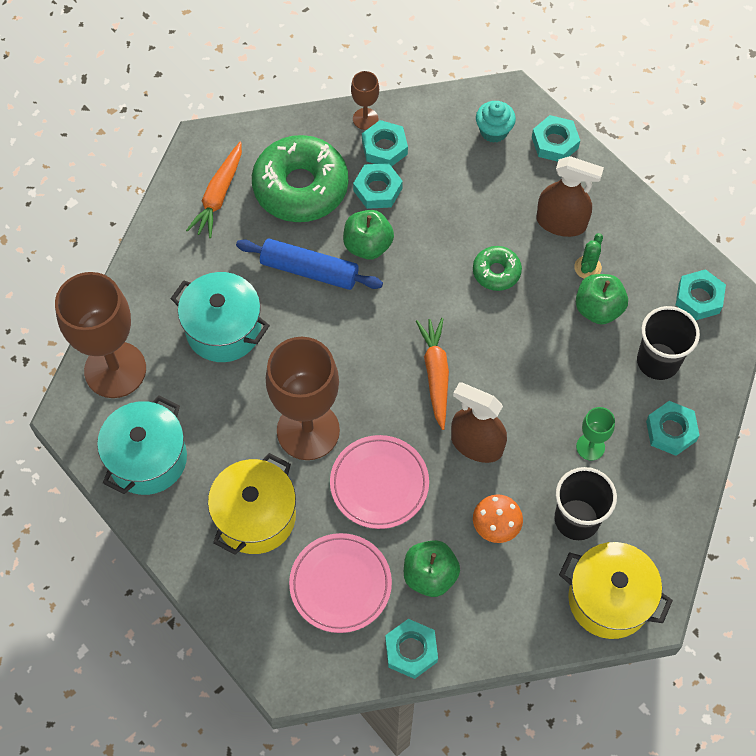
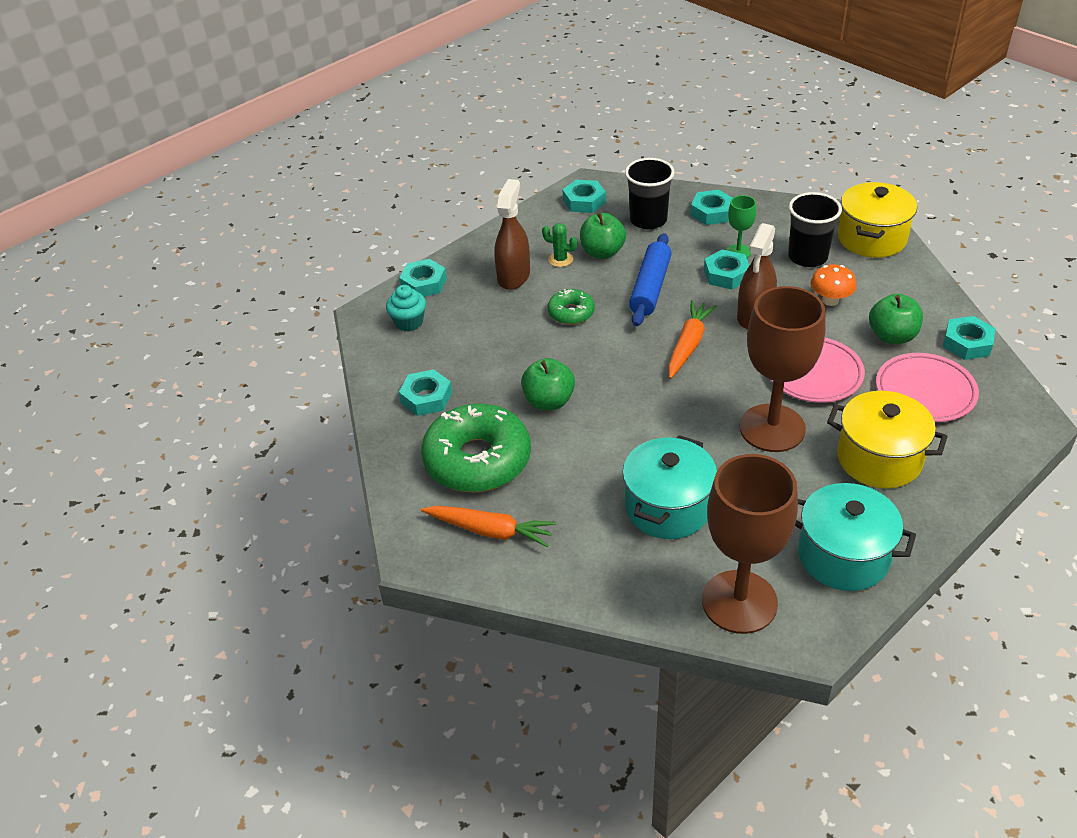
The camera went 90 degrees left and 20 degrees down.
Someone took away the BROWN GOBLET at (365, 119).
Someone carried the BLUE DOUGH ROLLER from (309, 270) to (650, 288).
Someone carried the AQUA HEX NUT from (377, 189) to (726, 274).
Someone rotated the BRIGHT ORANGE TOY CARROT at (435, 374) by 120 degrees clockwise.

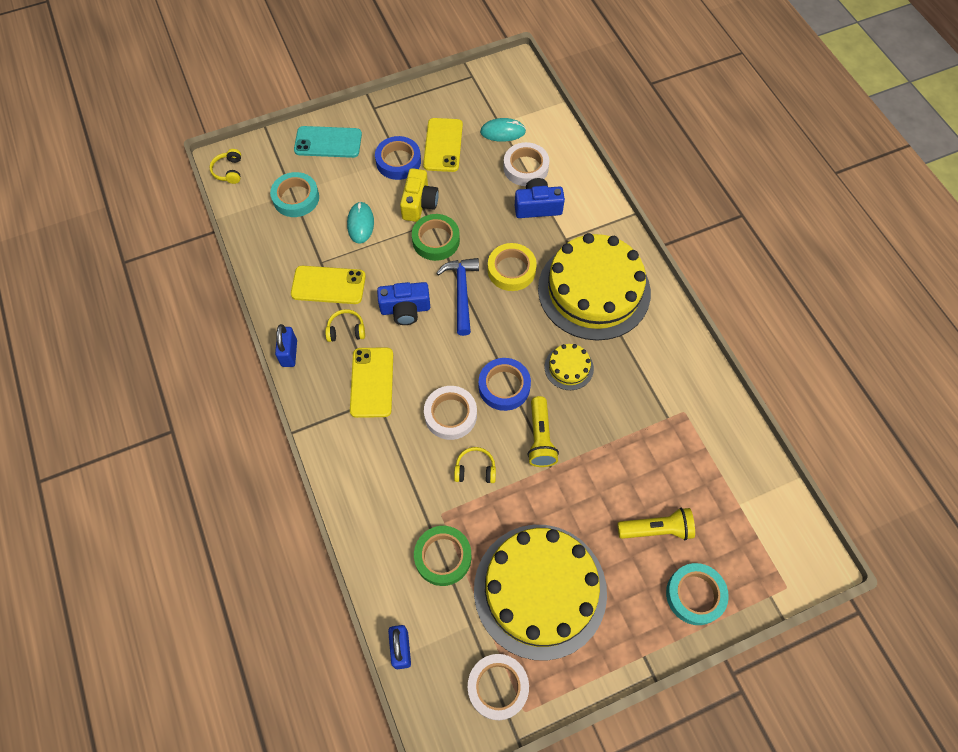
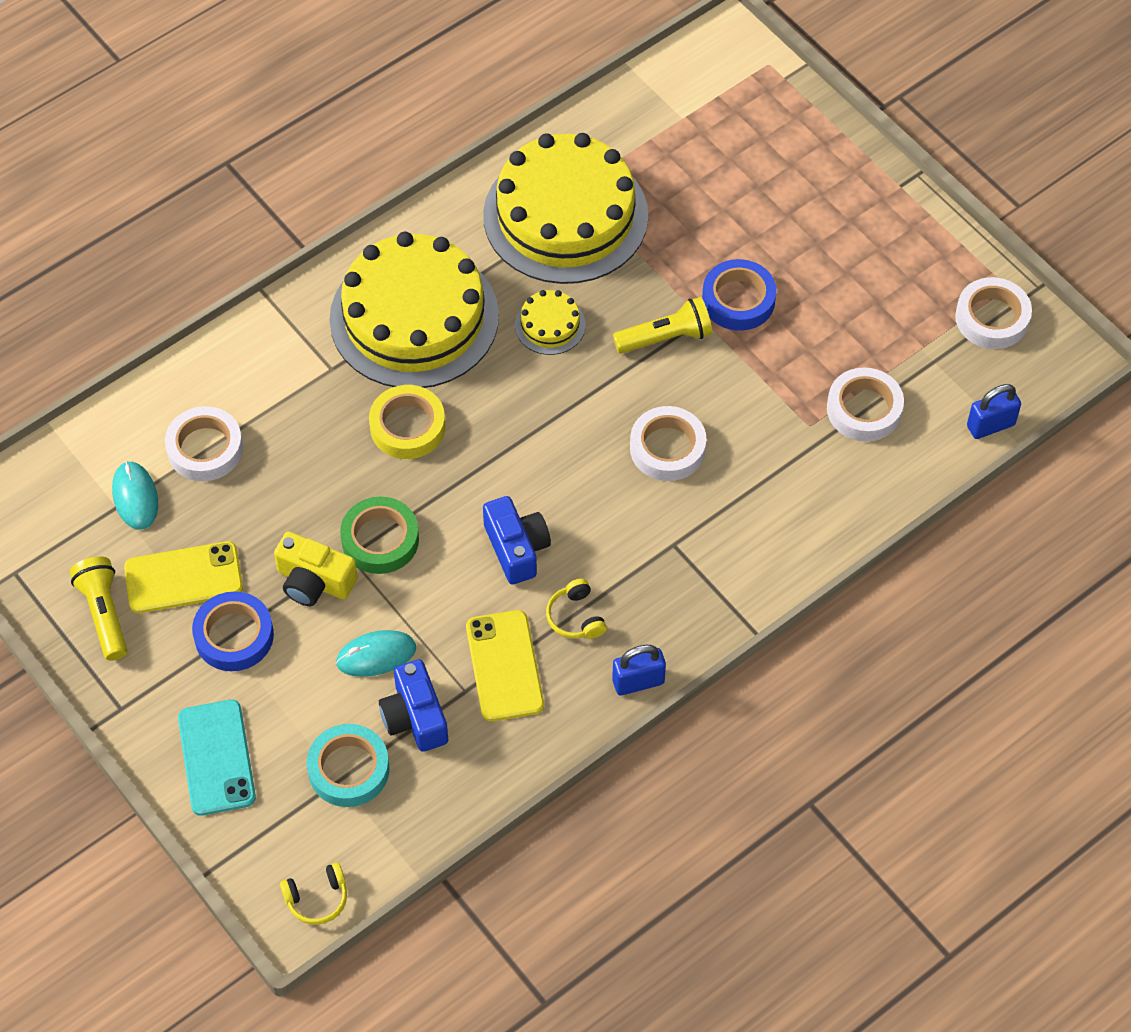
The camera went 105 degrees left and 5 degrees down.
Someone took away the BRIGHT YELLOW PHONE at (372, 382).
Someone took away the BLUE CLAW HAMMER at (461, 292).
Someone took away the BRIGHT YELLOW HEADPHONES at (475, 469).
Someone took away the AQUA TAPE at (695, 595).
Someone carried the BRIGHT YELLOW LAYER CAKE from (540, 590) to (565, 216).
Someone carried the BLUE TAPE from (504, 386) to (738, 300).
Someone carried the BLUE COMPACT CAMERA from (537, 207) to (415, 717).
Someone carried the BRIGHT YELLOW POCKET TORCH from (656, 529) to (104, 614).
Someone repainted the GREEN TAPE at (443, 557), which became the SNOW-WHITE TAPE at (864, 409).
Someone rotated the BRIGHT YELLOW COMPACT CAMERA at (419, 203) by 150 degrees counterclockwise.

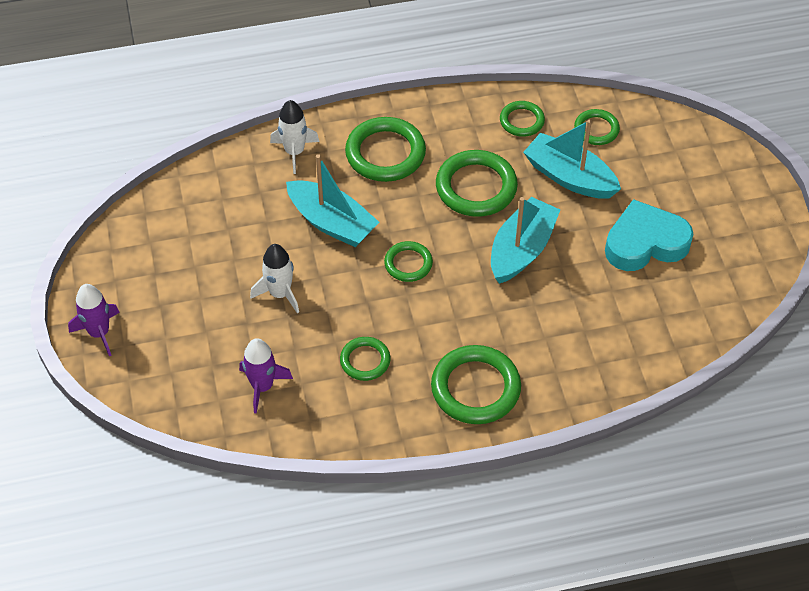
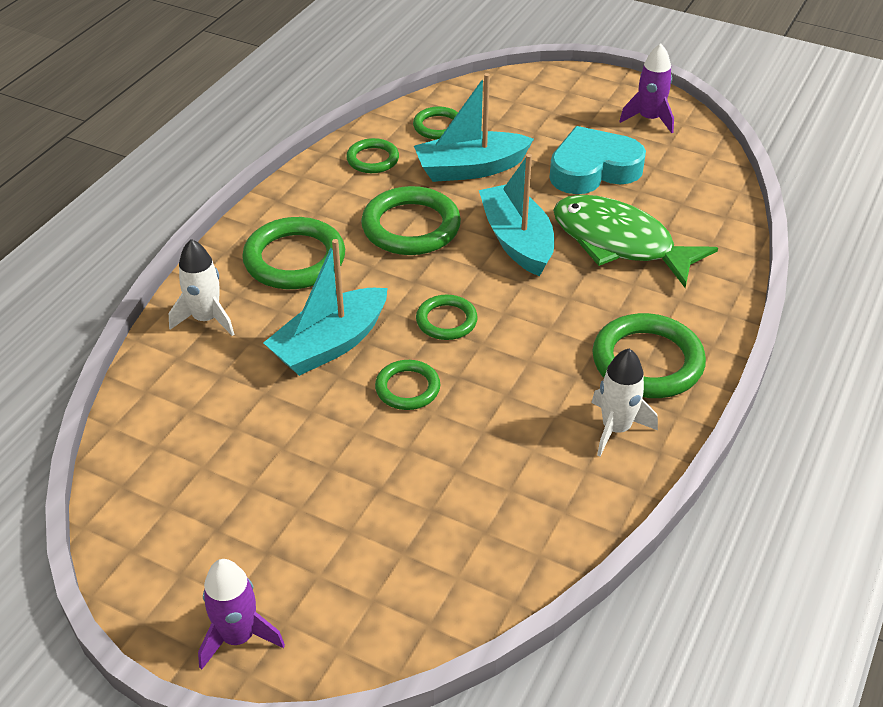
The camera went 50 degrees left and 10 degrees down.
Someone put down the GREEN TOY FISH at (619, 243).
Someone carried the ROYAL PURPLE SPACESHIP from (262, 386) to (649, 119).
Someone carried the SNOW-WHITE SPACESHIP from (280, 293) to (616, 428).
Someone carried the GREEN HOOP from (365, 361) to (407, 388).
Someone rotated the AQUA SAILBOAT at (332, 223) by 150 degrees clockwise.
Someone rotated the AQUA HEART at (645, 243) by 45 degrees clockwise.

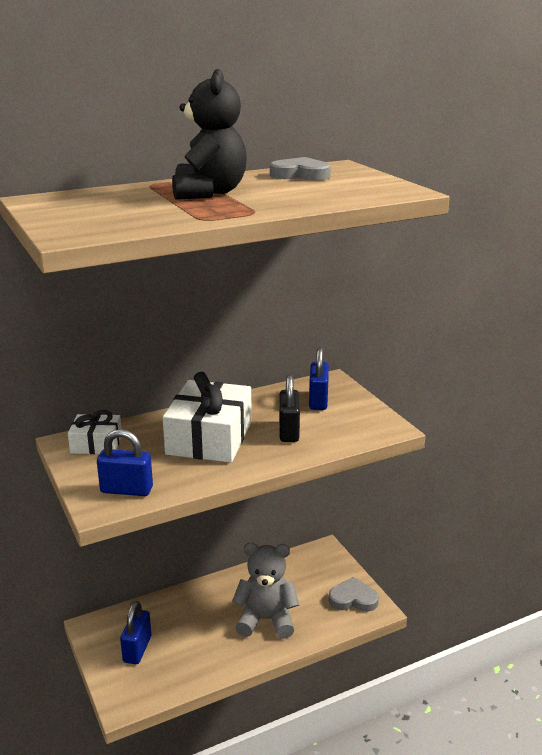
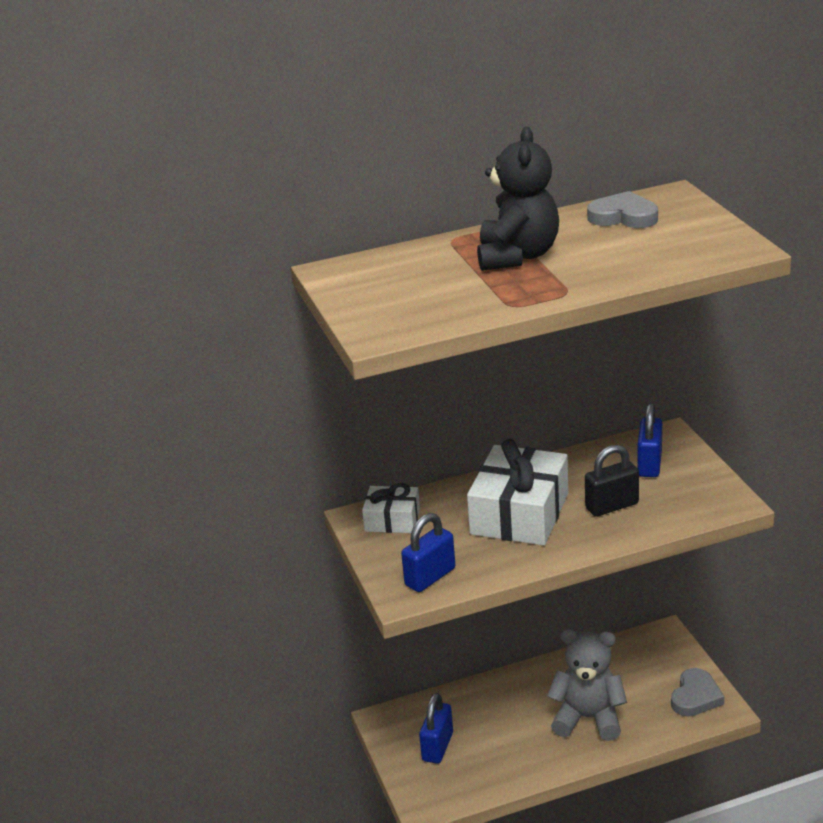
The camera went 10 degrees right and 5 degrees up.
Someone rotated the BLUE PADLOCK at (126, 490) by 60 degrees counterclockwise.
Someone rotated the EBONY PADLOCK at (289, 431) by 60 degrees clockwise.
Someone rotated the GREY HEART at (353, 599) by 105 degrees clockwise.

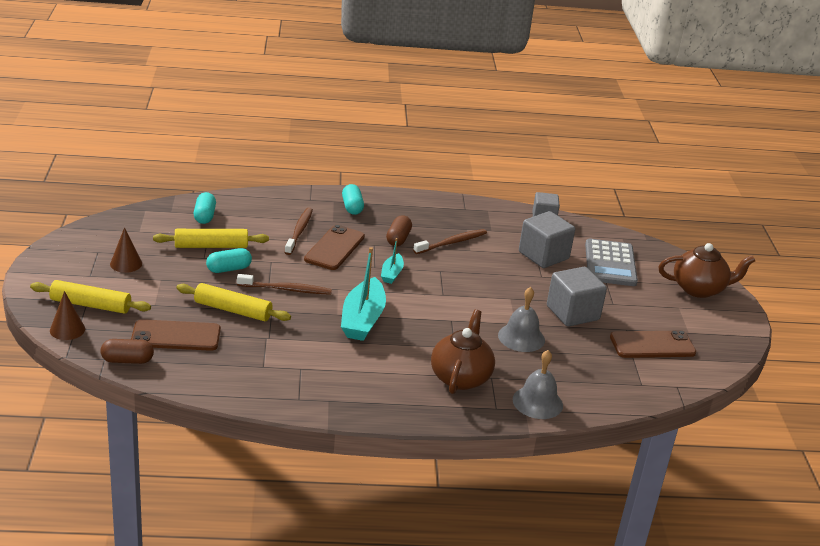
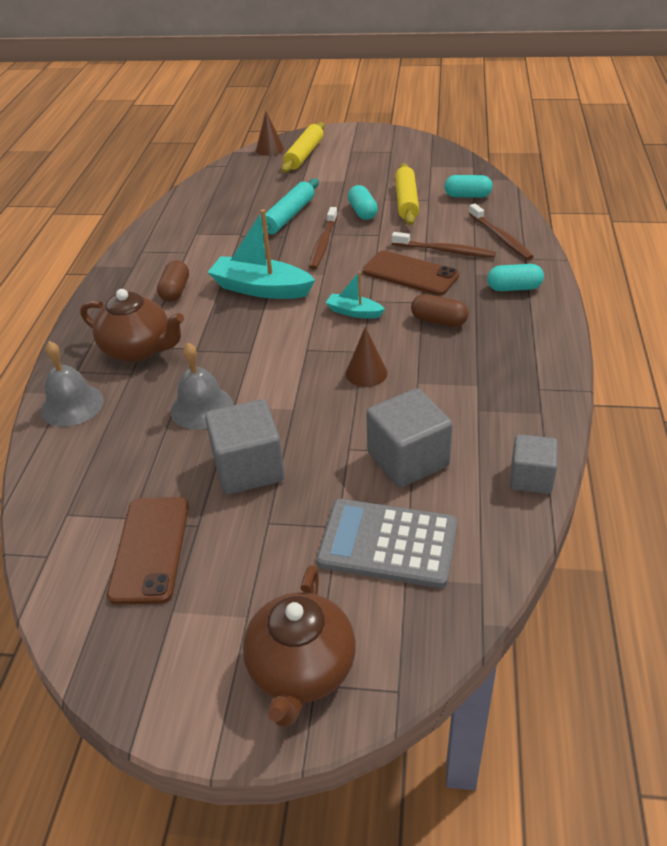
The camera went 105 degrees right and 10 degrees up.
Someone took away the BROWN PHONE at (176, 336).
Someone carried the BROWN CAPSULE from (127, 360) to (175, 291).
Someone carried the BROWN CONE SHAPE from (126, 263) to (366, 373).
Someone carried the BROWN DENTAL BRUSH from (452, 243) to (500, 237).
Someone repainted the BRIGHT YELLOW DOUGH ROLLER at (233, 310), which became the AQUA DOUGH ROLLER at (288, 216).

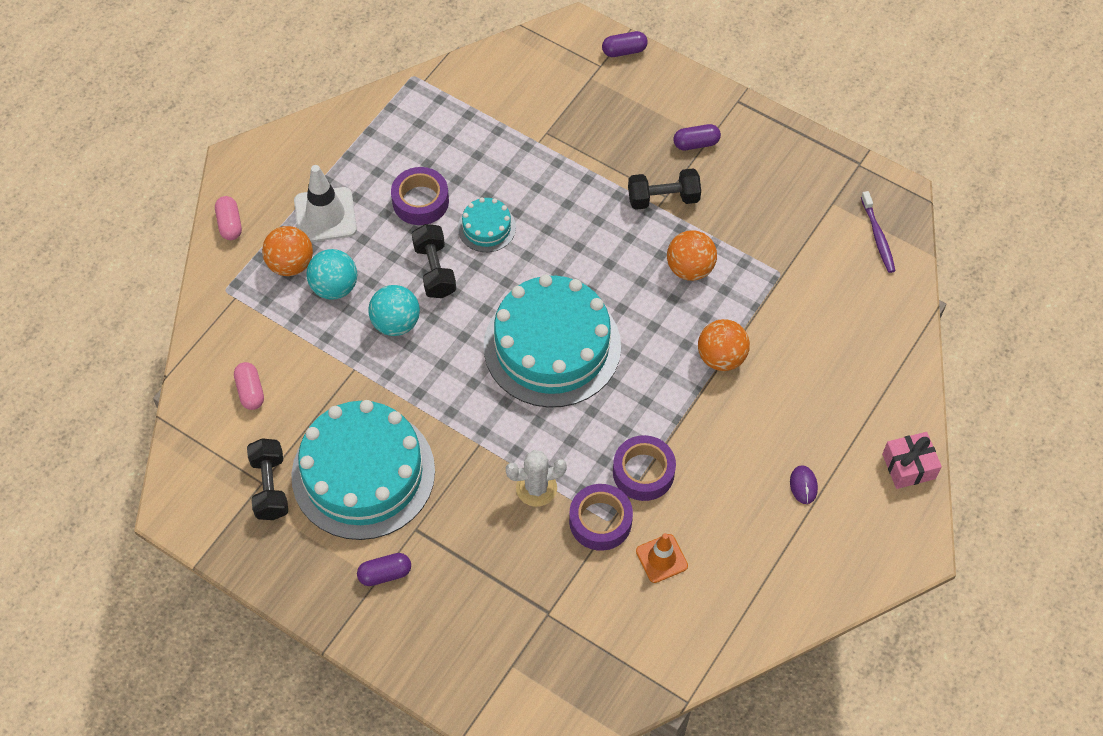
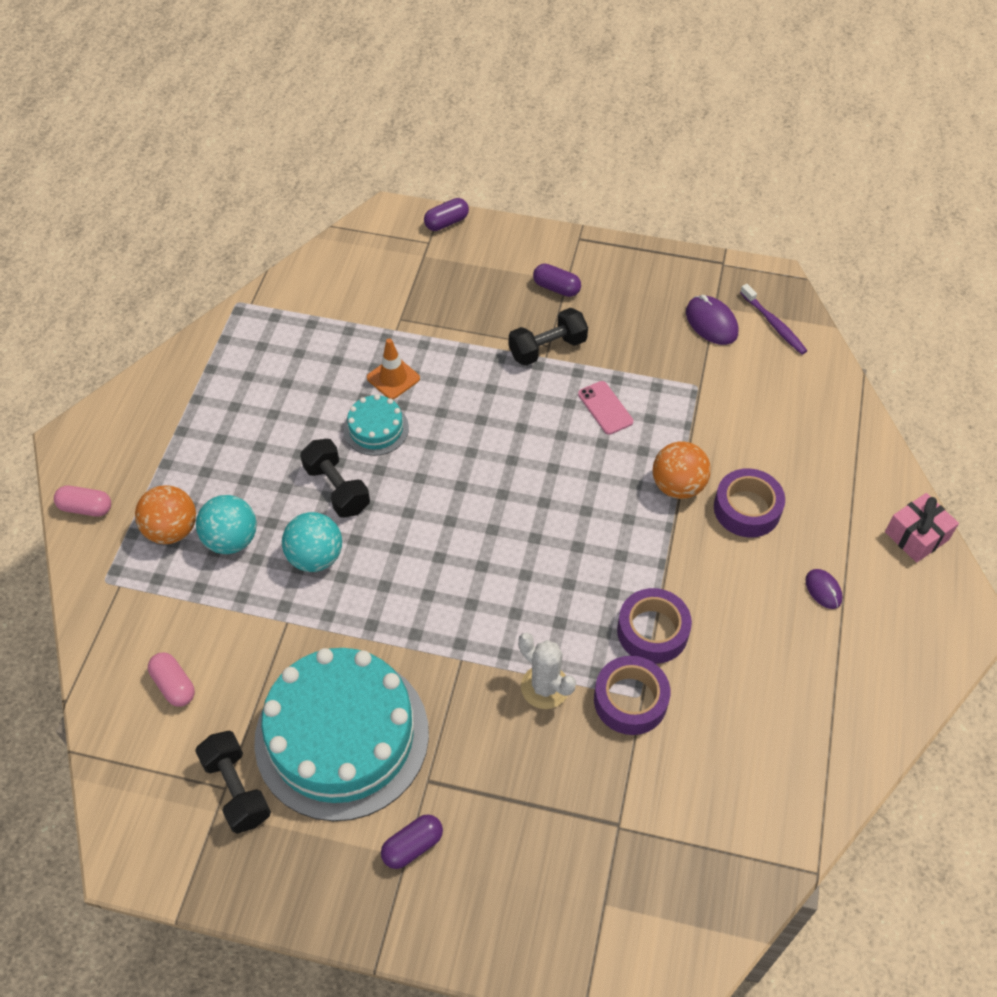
The camera went 20 degrees left and 5 degrees down.
Someone took away the SNOW-WHITE ROAD CONE at (325, 215).
Someone took away the AQUA LAYER CAKE at (552, 346).
Someone put down the ROYAL PURPLE MOUSE at (711, 323).
Someone carried the ROYAL PURPLE TAPE from (420, 201) to (747, 509).
Someone carried the BRIGHT ORANGE ROAD CONE from (661, 558) to (393, 378).
Someone swapped the BRIGHT ORANGE PLAY BALL at (690, 268) for the ROSY PHONE at (605, 408).
Someone rotated the ROSY CAPSULE at (230, 224) by 45 degrees counterclockwise.
Someone rotated the SNOW-WHITE CACTUS at (536, 488) by 75 degrees clockwise.
Someone rotated the ROYAL PURPLE CAPSULE at (696, 143) by 60 degrees clockwise.

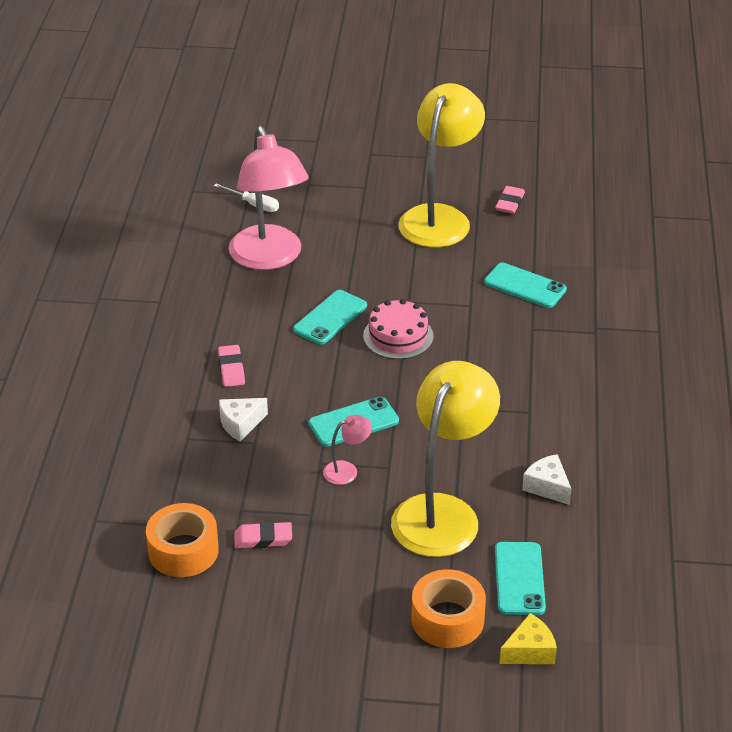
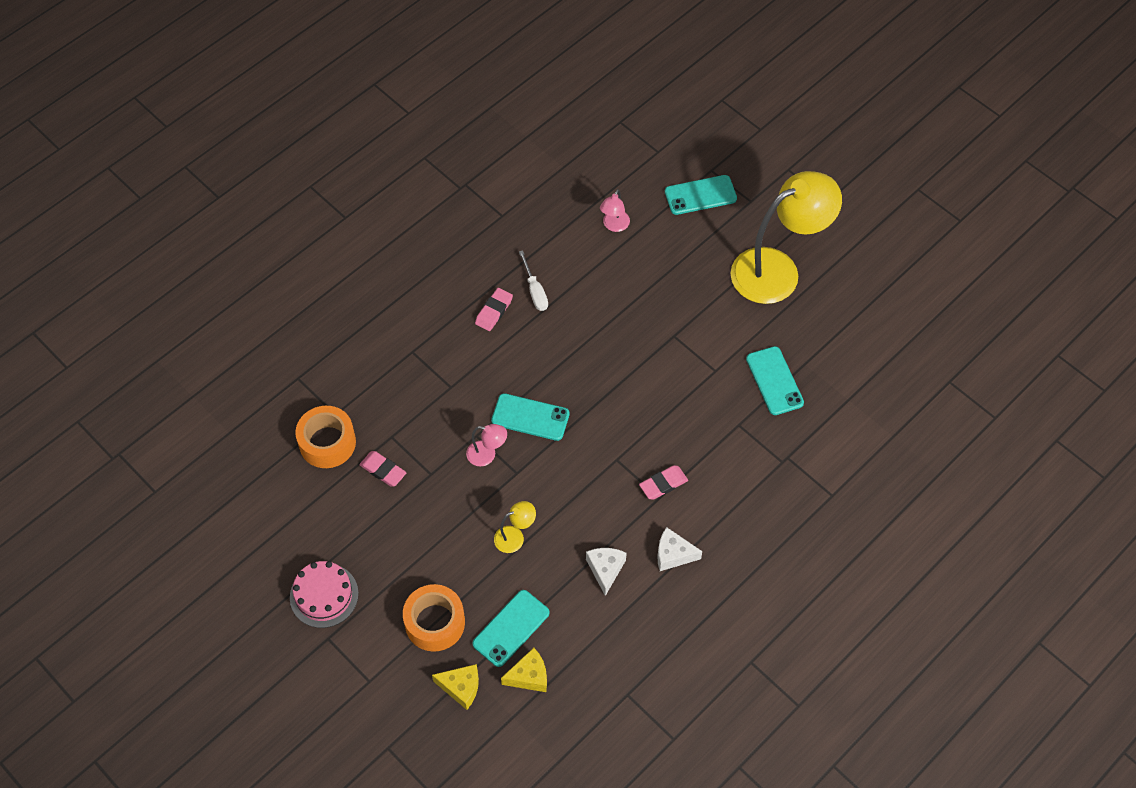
The camera went 40 degrees right and 20 degrees up.
Someone put down the BRIGHT YELLOW CHEESE WEDGE at (529, 676).
Someone carried the SNOW-WHITE SCREWDRIVER from (254, 205) to (535, 291).
Someone carried the SNOW-WHITE CHEESE WEDGE from (240, 424) to (673, 554).
Someone carried the AQUA PHONE from (330, 318) to (700, 195).
Someone carried the ROSY LAYER CAKE from (398, 336) to (324, 595).
Someone carried the ROSY GUM ERASER from (509, 203) to (663, 484).
Someone scaled the ROSY LAMP at (269, 258) by 0.40.
Someone scaled the BRIGHT YELLOW LAMP at (442, 512) by 0.40.

